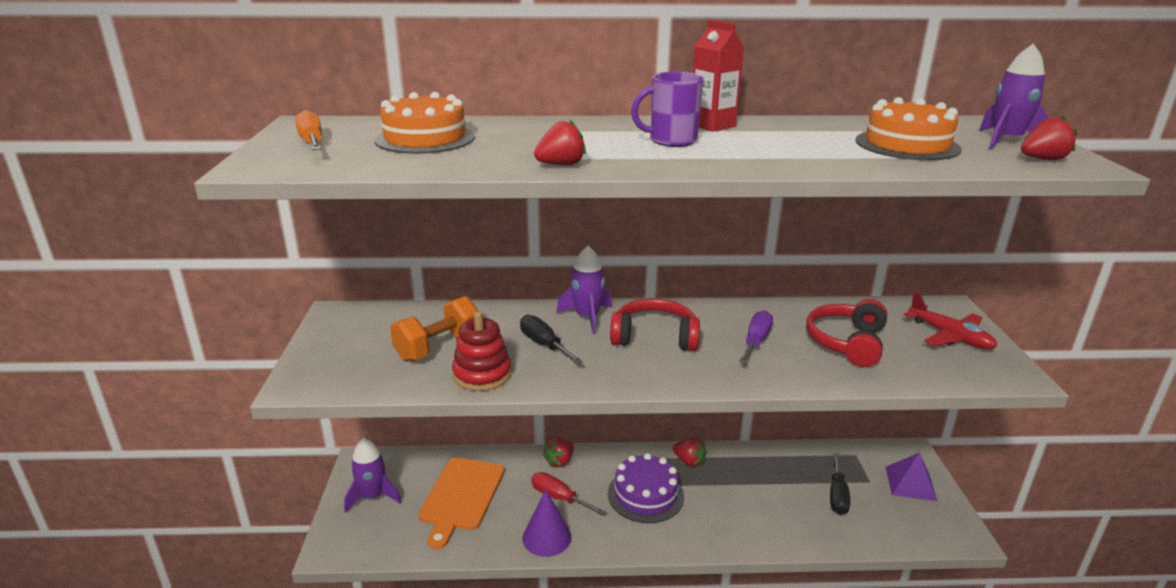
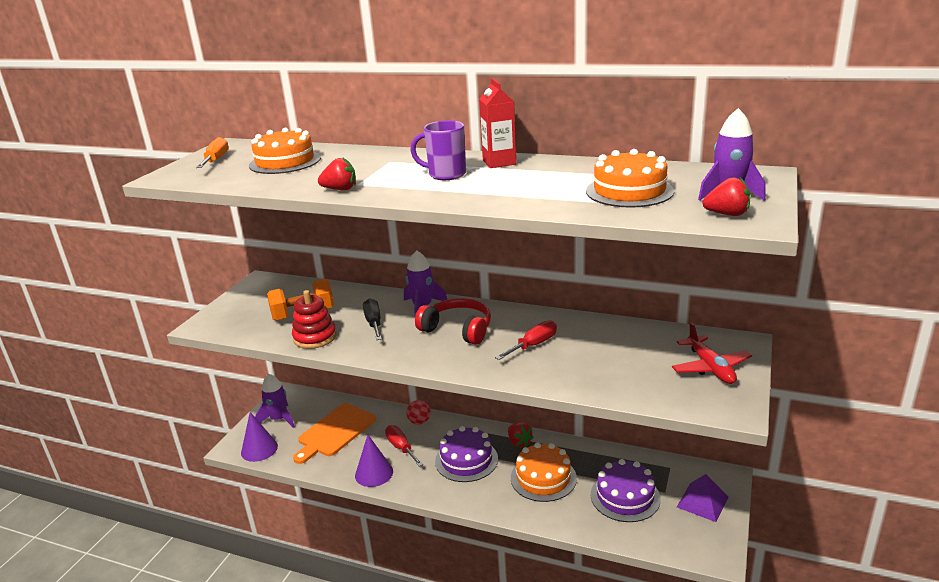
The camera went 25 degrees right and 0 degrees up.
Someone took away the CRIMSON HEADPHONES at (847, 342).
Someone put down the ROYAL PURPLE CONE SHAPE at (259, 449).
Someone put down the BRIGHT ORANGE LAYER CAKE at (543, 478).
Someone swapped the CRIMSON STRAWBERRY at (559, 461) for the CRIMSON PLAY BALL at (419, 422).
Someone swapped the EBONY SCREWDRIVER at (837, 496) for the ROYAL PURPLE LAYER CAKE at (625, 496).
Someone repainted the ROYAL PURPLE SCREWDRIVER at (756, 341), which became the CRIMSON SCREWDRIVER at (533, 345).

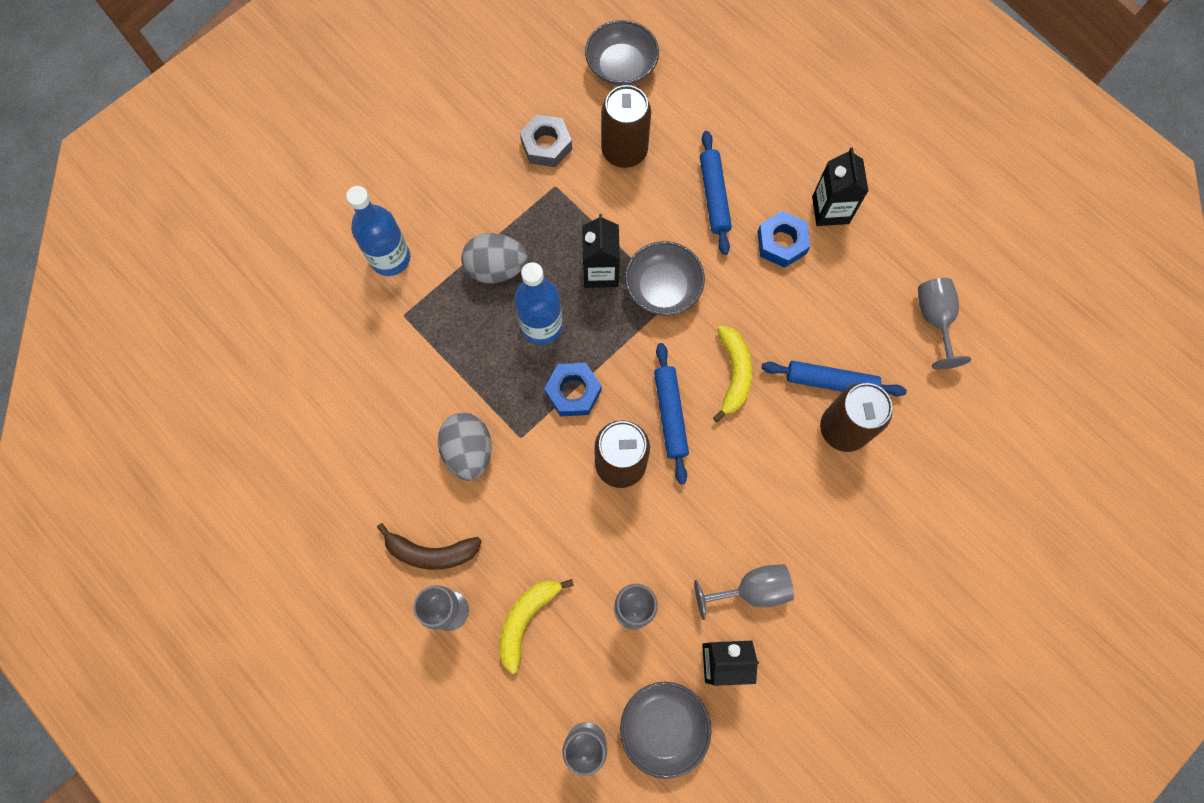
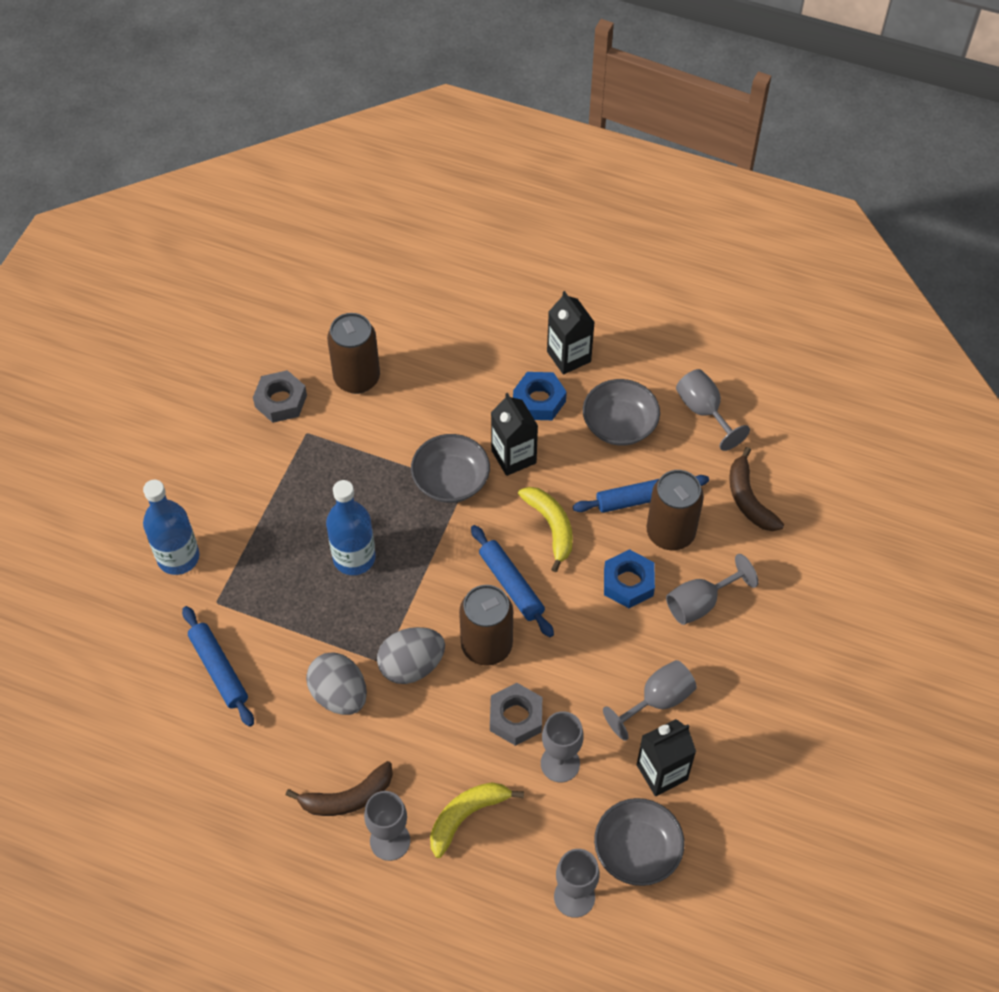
The camera went 25 degrees left and 15 degrees down.
Someone put down the GREY HEX NUT at (516, 717).
Someone put down the GREY GOBLET at (700, 603).
Someone put down the BROWN BANANA FRUIT at (749, 499).
Someone carried the GREY TOY EGG from (496, 268) to (411, 665).
Someone carried the BLUE HEX NUT from (573, 392) to (628, 583).
Someone carried the EBONY CARTON from (600, 271) to (513, 457).
Someone carried the GREY BOWL from (621, 67) to (619, 425).
Someone carried the BLUE DOUGH ROLLER from (714, 196) to (219, 669).
Someone rotated the BRIGHT YELLOW BANANA FRUIT at (526, 619) by 45 degrees clockwise.

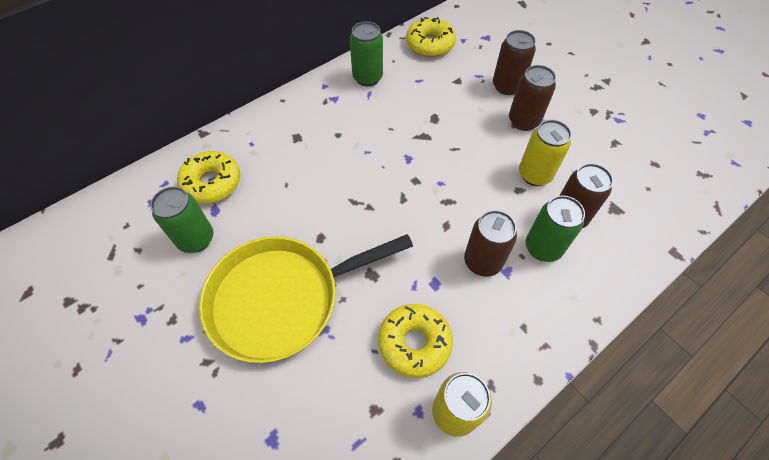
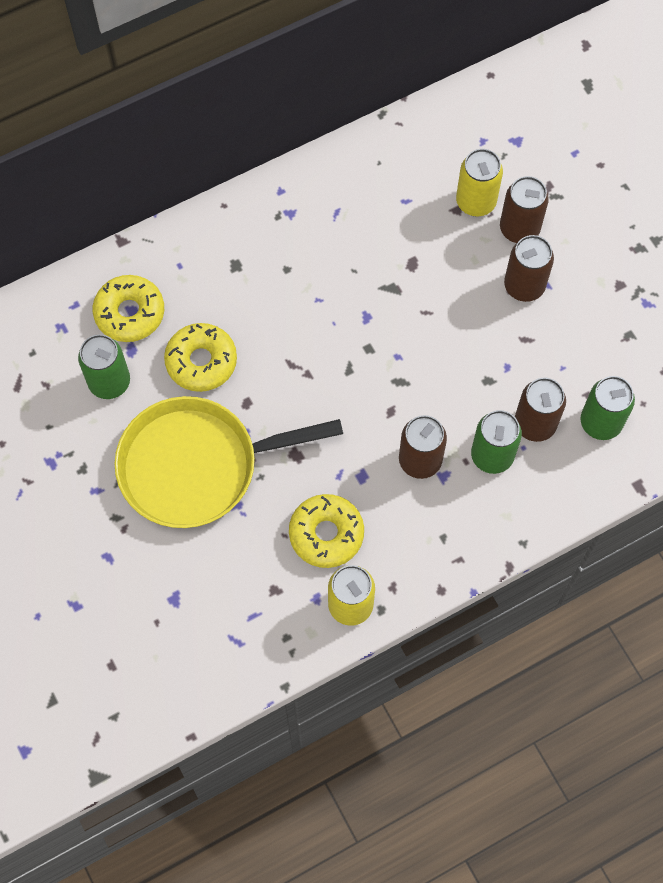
The camera went 10 degrees right and 10 degrees up.
Someone carried the GREEN SODA CAN from (367, 78) to (600, 422).
Someone carried the BRIGHT YELLOW GLAZED DONUT from (430, 44) to (201, 361).
Someone carried the BRIGHT YELLOW SODA CAN from (534, 174) to (475, 202).

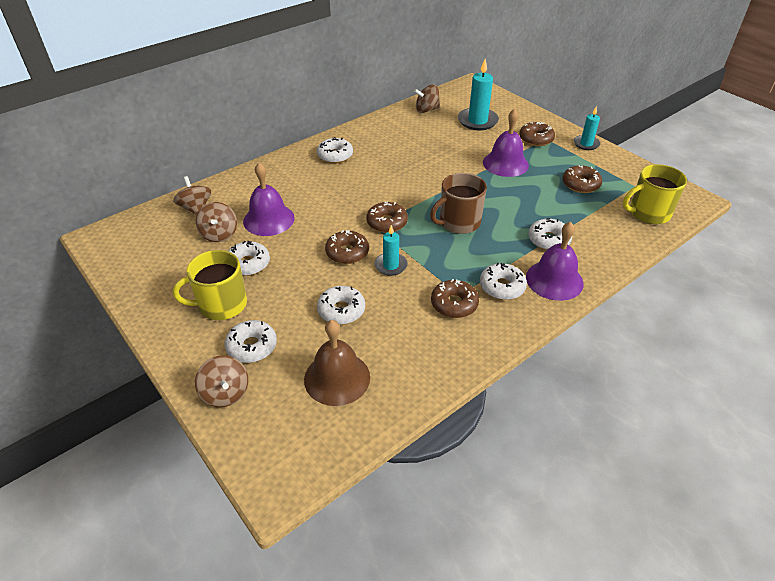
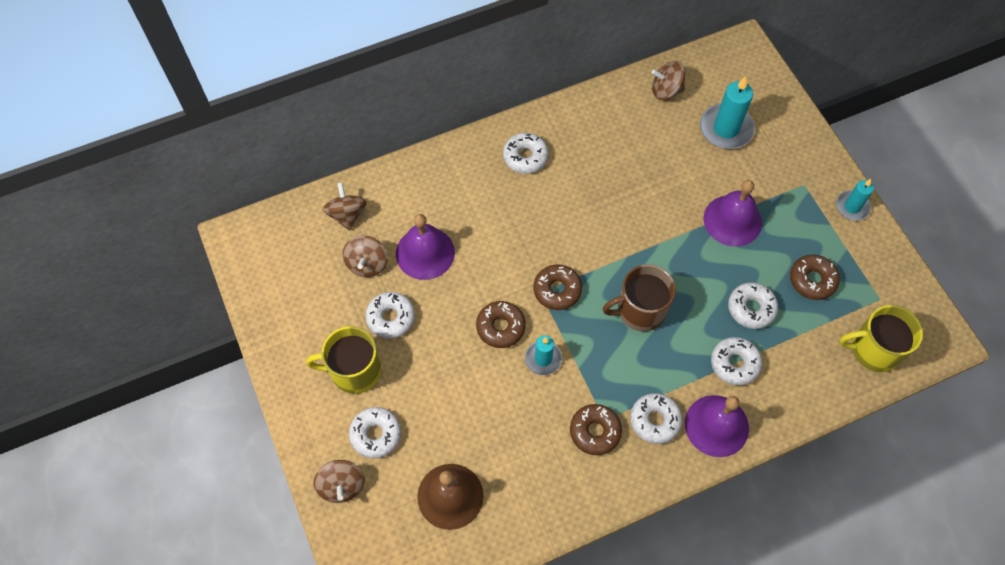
The camera went 15 degrees right and 20 degrees up.
Someone took away the BROWN GLAZED DONUT at (536, 139).
Someone carried the SNOW-WHITE GLAZED DONUT from (341, 310) to (751, 308).

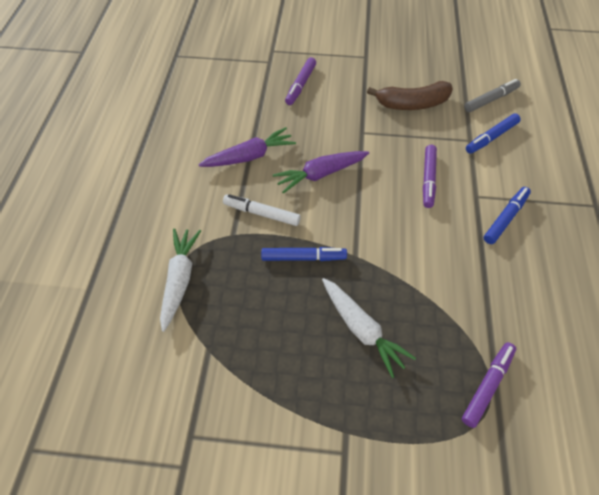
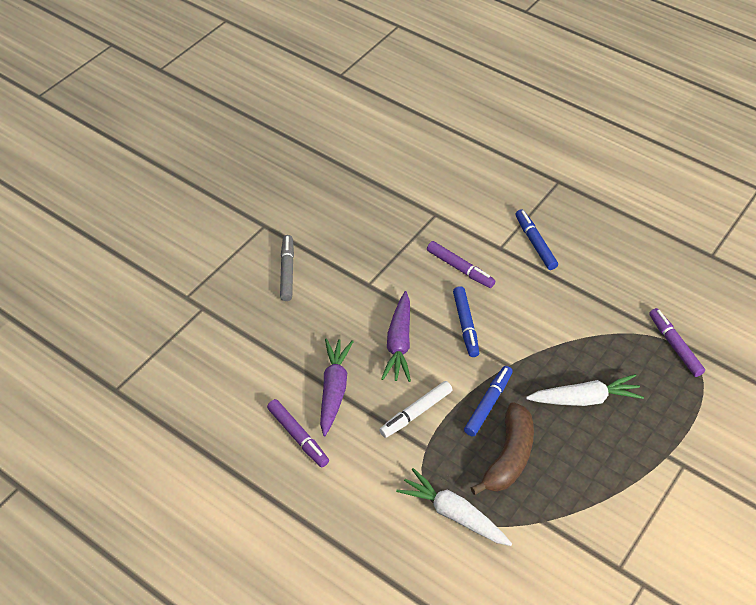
The camera went 60 degrees left and 5 degrees down.
Someone carried the ROYAL PURPLE FELT PEN from (300, 85) to (298, 436).
Someone carried the BROWN BANANA FRUIT from (412, 104) to (509, 457).
Someone carried the GREY FELT PEN from (491, 100) to (287, 271).
Someone carried the BLUE FELT PEN from (491, 137) to (465, 325).

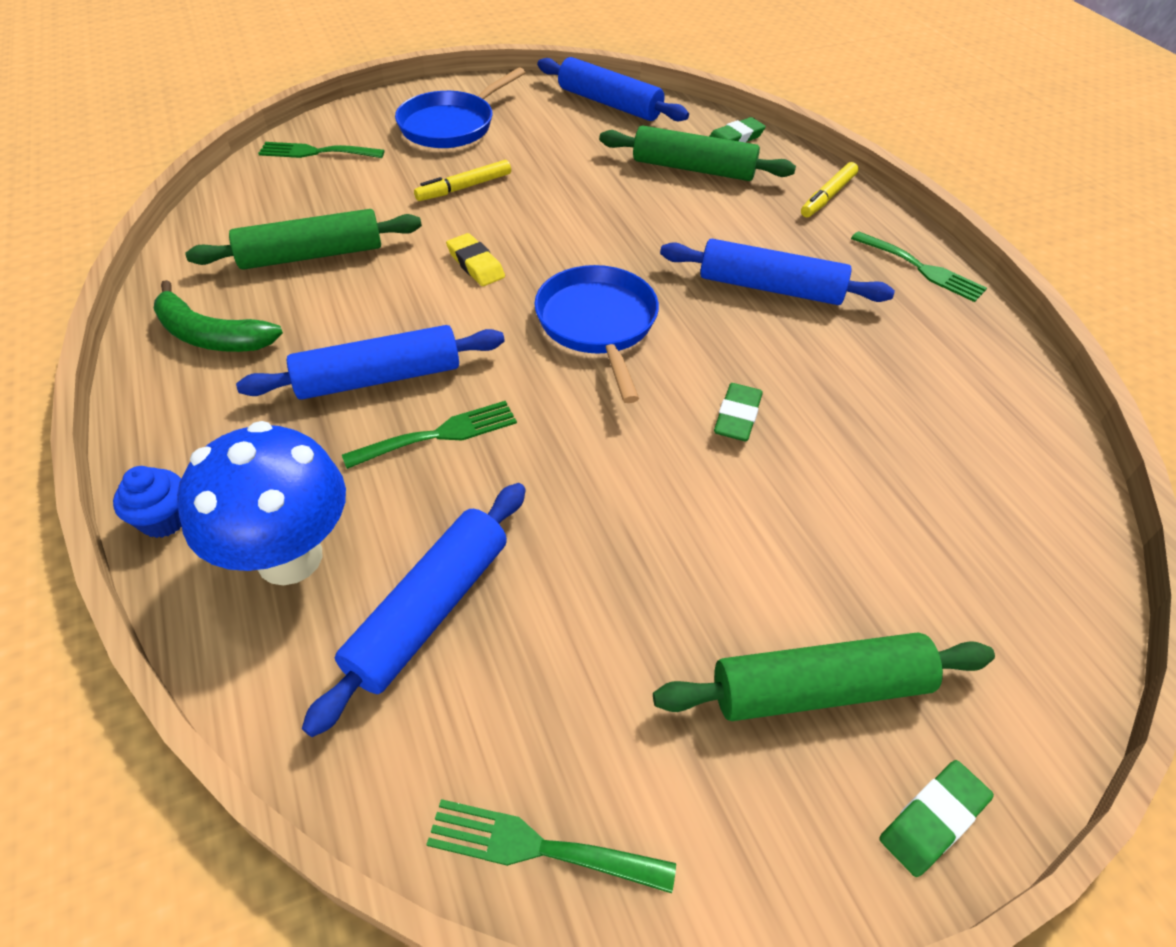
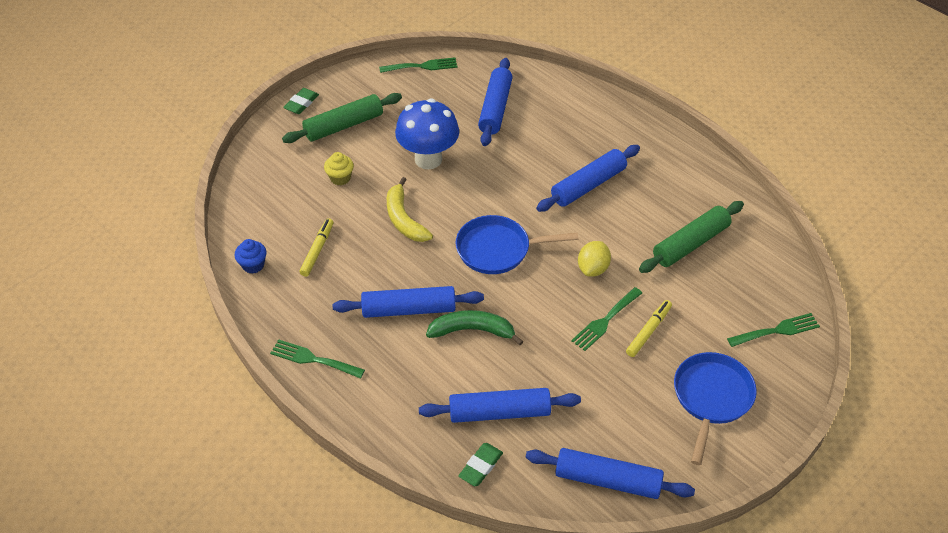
The camera went 160 degrees right and 0 degrees up.
Someone put down the BRIGHT YELLOW FAIRY CAKE at (340, 178).
Someone carried the BLUE FAIRY CAKE from (164, 520) to (253, 265).
Someone carried the GREEN BANANA FRUIT from (211, 336) to (472, 330).
Someone carried the BLUE TOADSTOOL from (289, 557) to (428, 159).
Someone carried the GREEN DINNER FORK from (439, 434) to (605, 321).
Someone carried the BRIGHT YELLOW FELT PEN from (828, 196) to (317, 250).
Someone swapped the BRIGHT YELLOW GUM ERASER at (475, 264) for the BRIGHT YELLOW TOY LEMON at (593, 268).
Someone swapped the GREEN GUM ERASER at (737, 416) for the BRIGHT YELLOW BANANA FRUIT at (404, 219).
Someone repainted the GREEN DOUGH ROLLER at (693, 169), which became the BLUE DOUGH ROLLER at (499, 412).
Someone rotated the BLUE FRYING PAN at (598, 325) by 120 degrees clockwise.

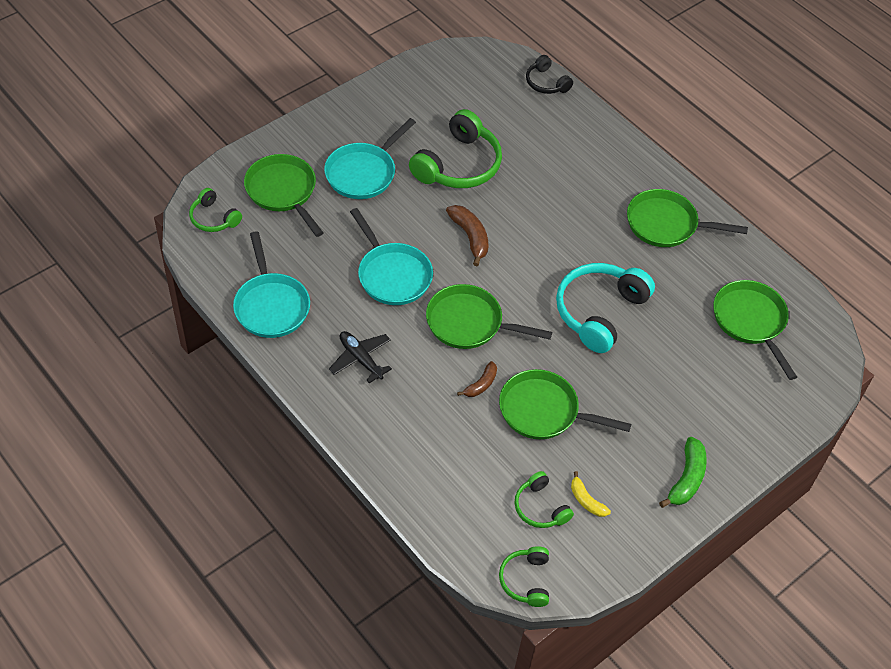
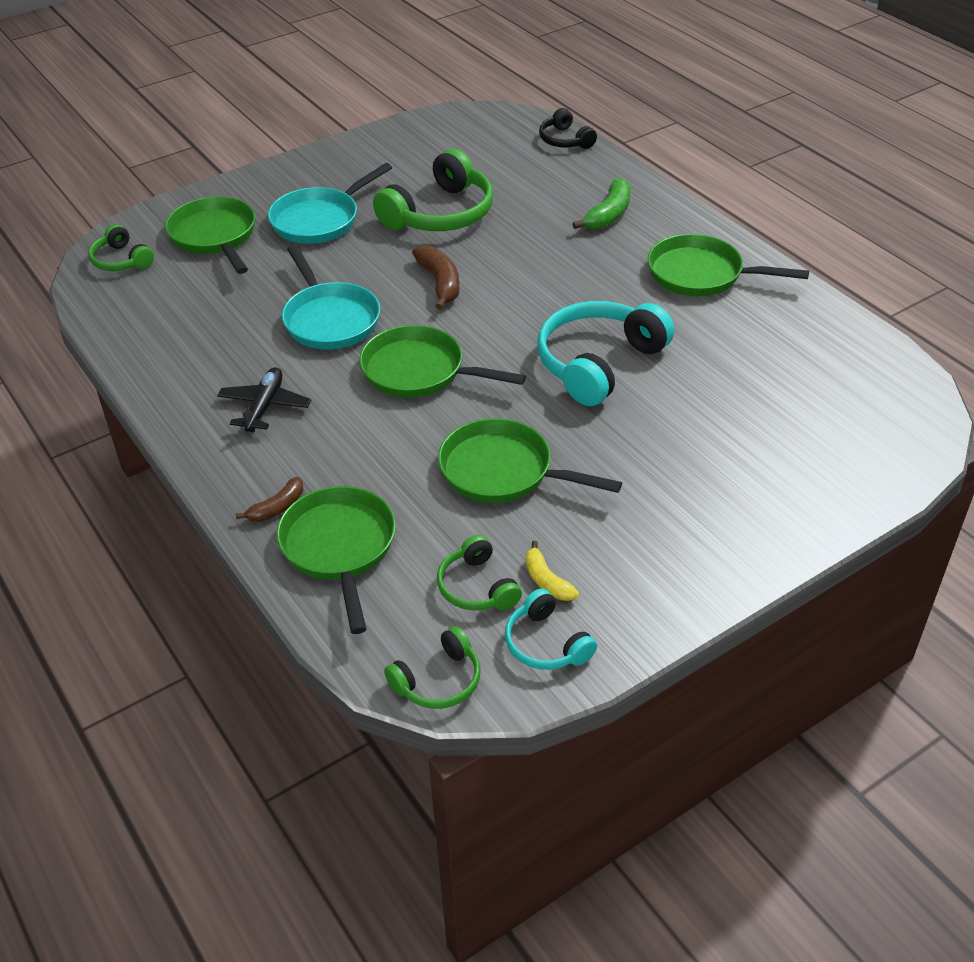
The camera went 10 degrees right and 10 degrees down.
Someone took away the AQUA FRYING PAN at (271, 305).
Someone put down the AQUA HEADPHONES at (546, 643).
Someone carried the BROWN BANANA FRUIT from (481, 384) to (277, 508).
Someone carried the GREEN BANANA FRUIT from (686, 479) to (608, 215).
Someone carried the GREEN FRYING PAN from (750, 321) to (339, 548).
Someone rotated the EBONY PLANE at (361, 359) by 45 degrees clockwise.
Someone rotated the GREEN HEADPHONES at (526, 580) by 135 degrees counterclockwise.

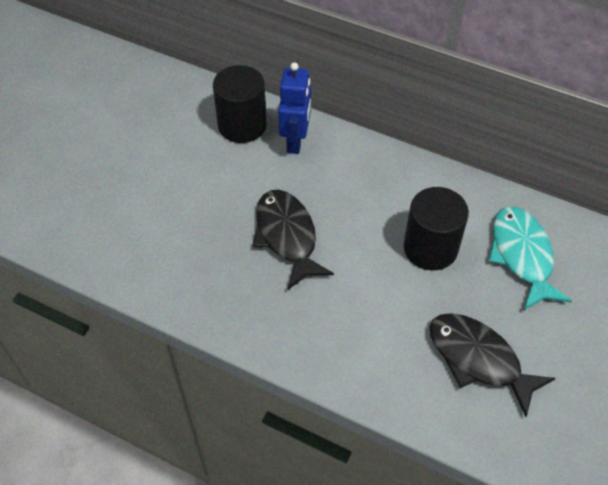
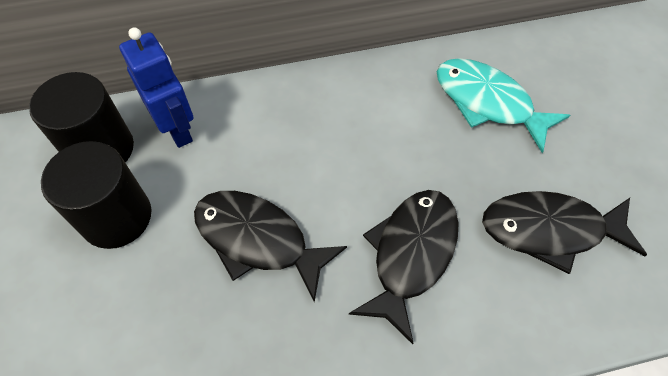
The camera went 40 degrees left and 5 degrees up.
Someone put down the EBONY TOY FISH at (411, 254).
Someone carried the EBONY CYLINDER from (430, 248) to (116, 217).

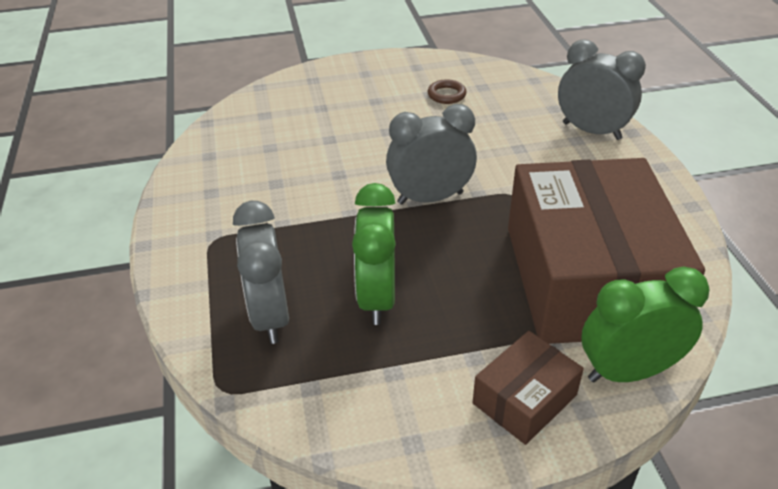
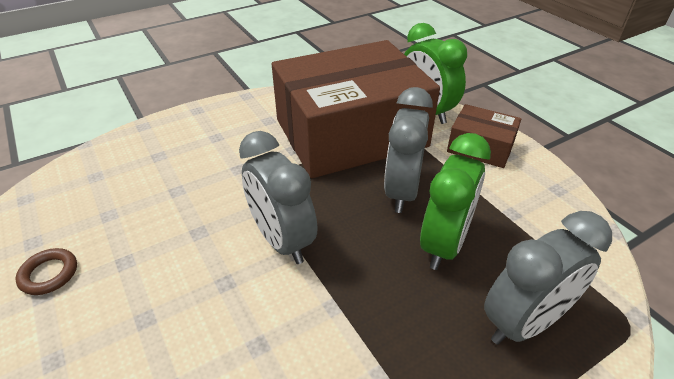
The camera went 110 degrees left and 0 degrees up.
Someone carried the GREY CLOCK from (591, 131) to (402, 191).
Someone rotated the GREEN CLOCK at (377, 297) by 45 degrees counterclockwise.

